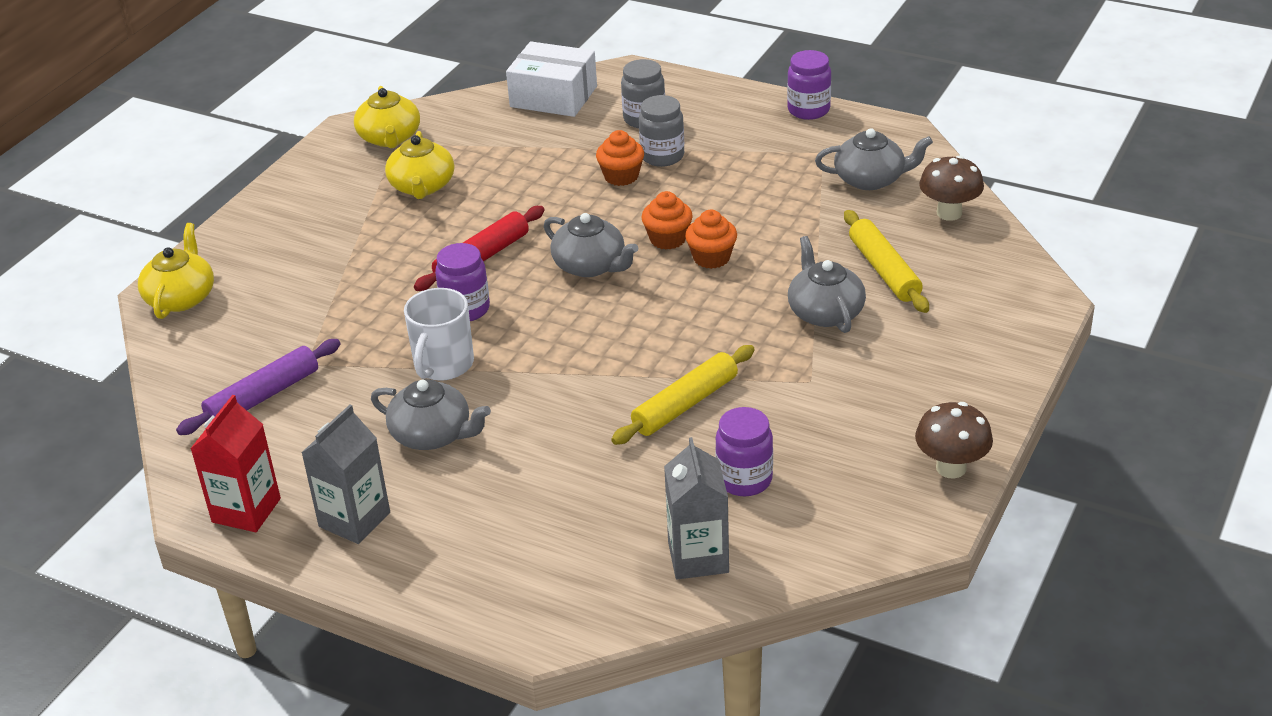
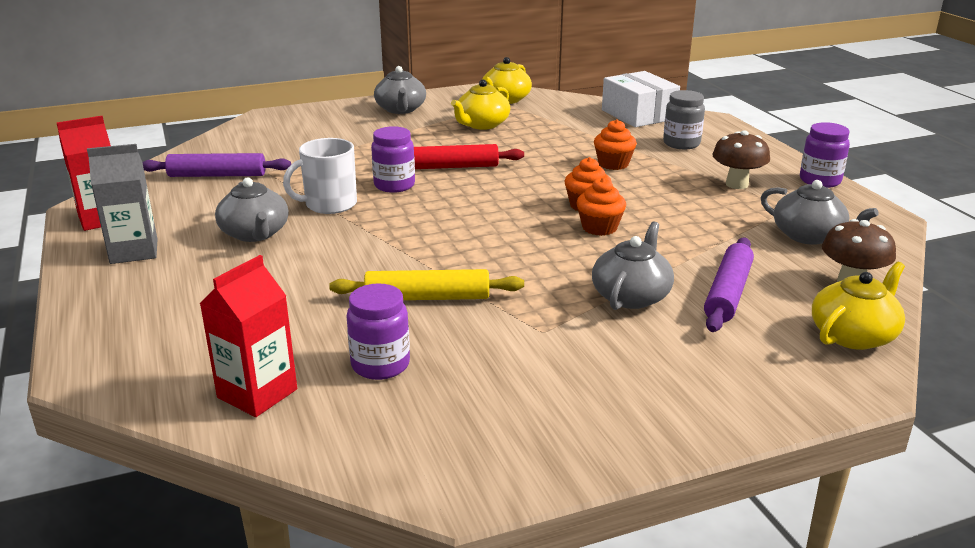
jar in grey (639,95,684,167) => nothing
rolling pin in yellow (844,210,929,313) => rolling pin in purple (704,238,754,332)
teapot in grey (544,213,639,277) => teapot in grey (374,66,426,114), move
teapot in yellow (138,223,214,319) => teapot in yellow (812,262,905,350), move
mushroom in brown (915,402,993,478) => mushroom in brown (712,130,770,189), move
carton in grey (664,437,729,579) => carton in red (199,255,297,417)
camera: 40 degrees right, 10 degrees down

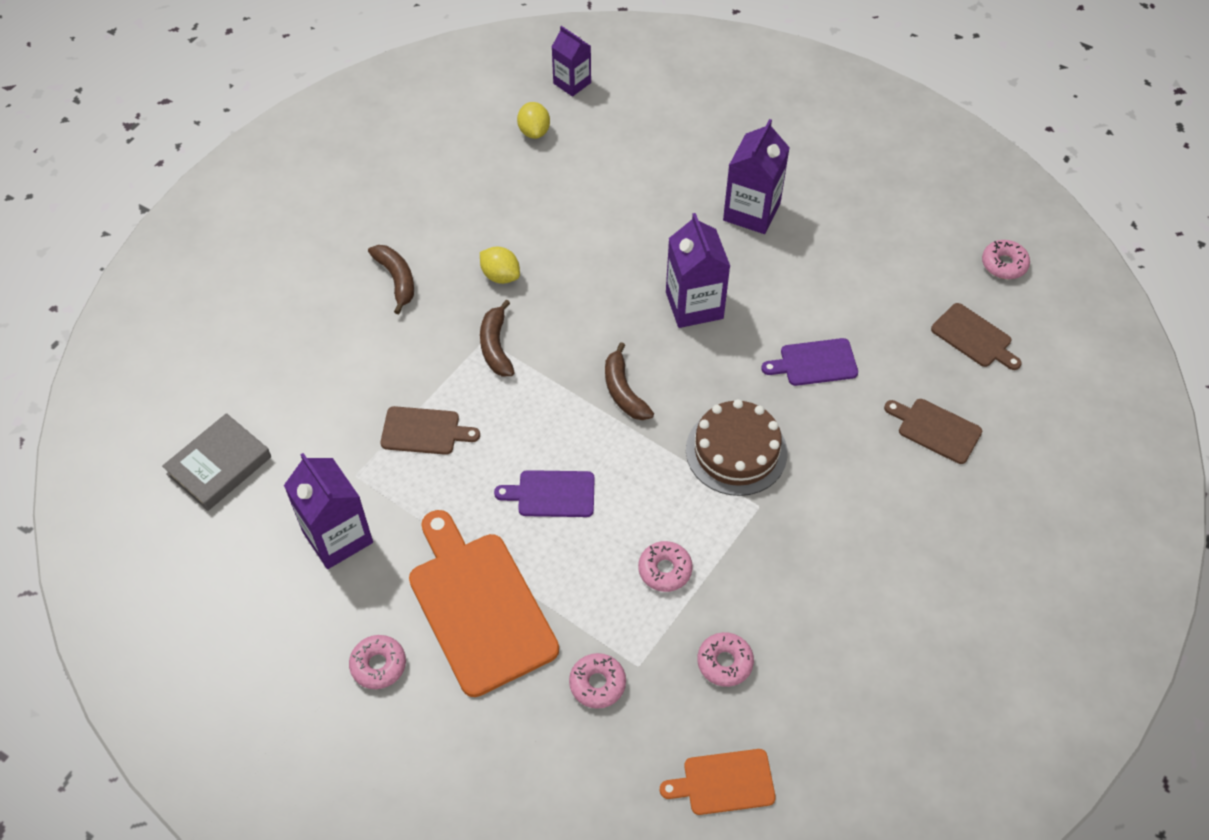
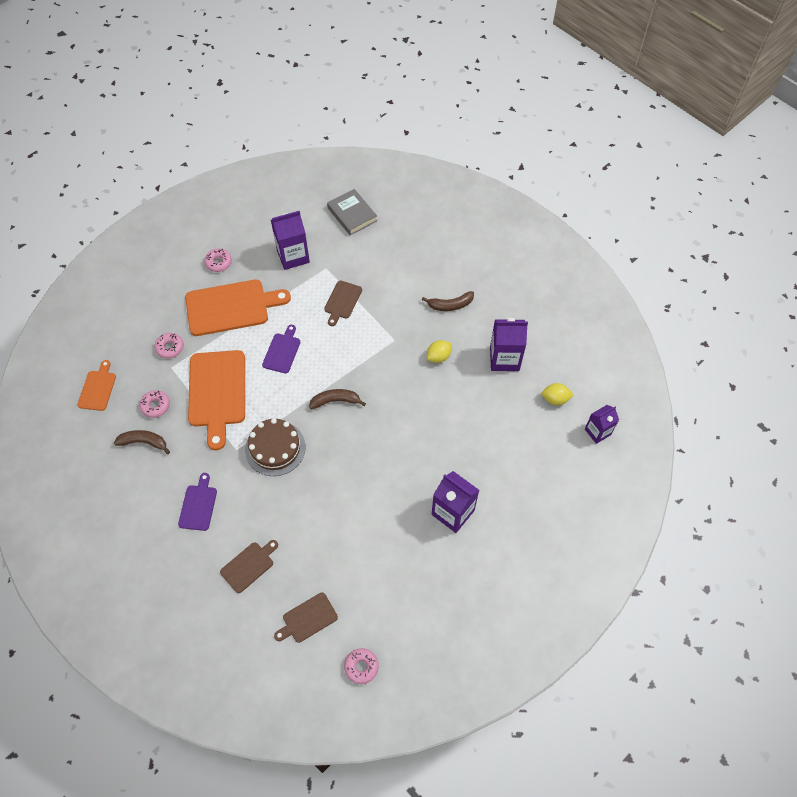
carton in purple (666,213,730,328) => carton in purple (490,318,528,371), move
banana in brown (480,300,515,377) => banana in brown (114,430,170,454), move
cutting board in purple (761,338,858,386) => cutting board in purple (178,473,217,531), move
donut in pink (638,541,693,592) => cutting board in orange (188,350,245,450)
camera: 105 degrees right, 5 degrees up

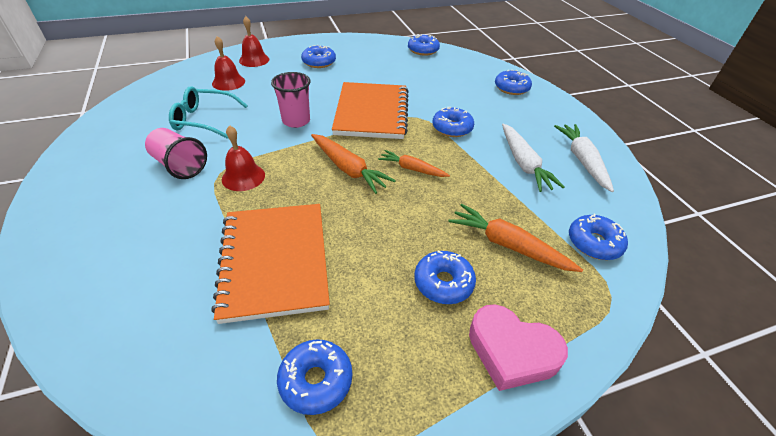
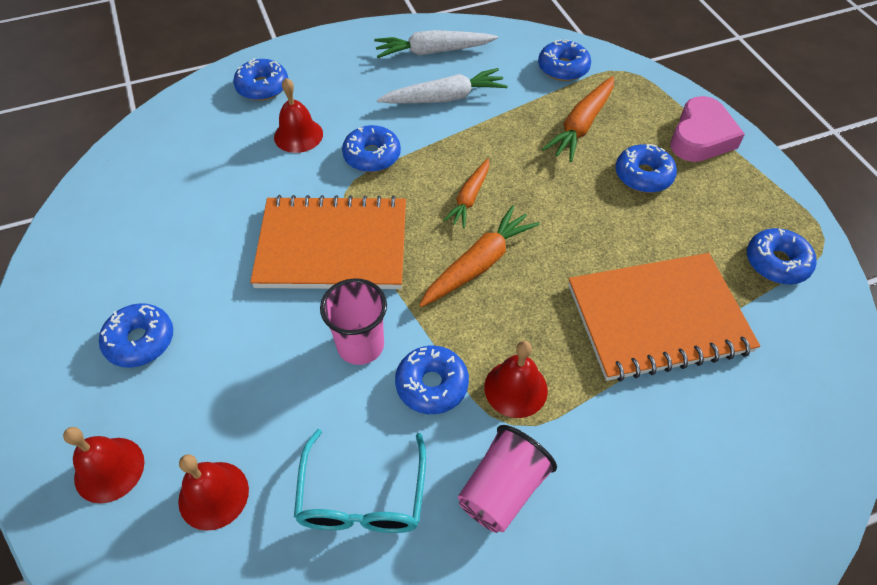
donut in blue (408,34,440,56) => donut in blue (395,346,469,414), move
nothing => bell in red (274,78,323,153)
camera: 90 degrees left, 10 degrees up

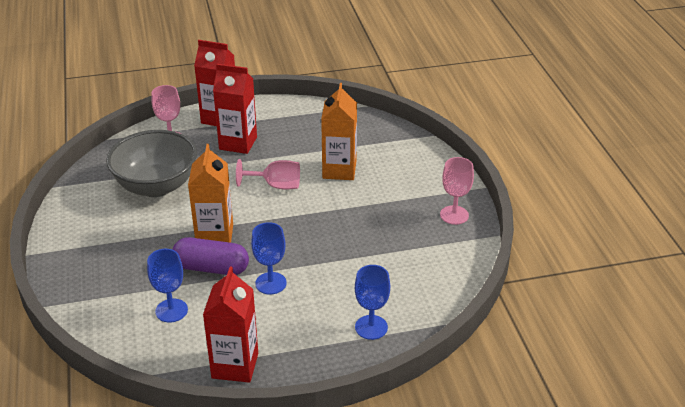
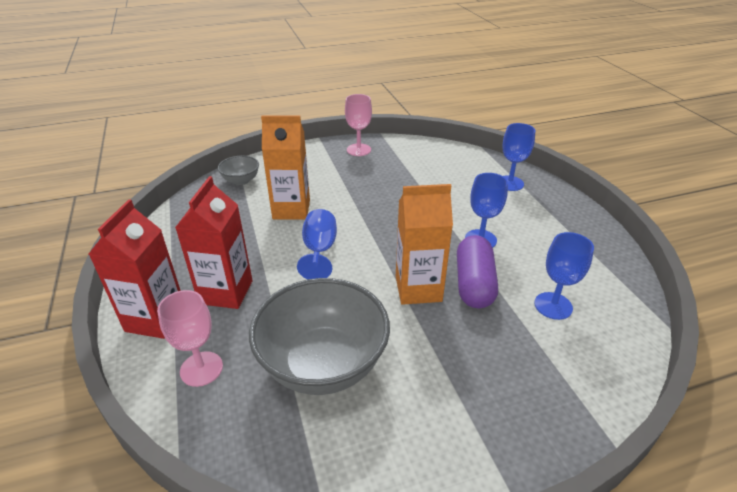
goblet in pink (236,159,300,190) => goblet in blue (297,209,337,279)
carton in red (203,267,258,383) => nothing
nothing => bowl in grey (218,156,259,185)
camera: 95 degrees left, 0 degrees up

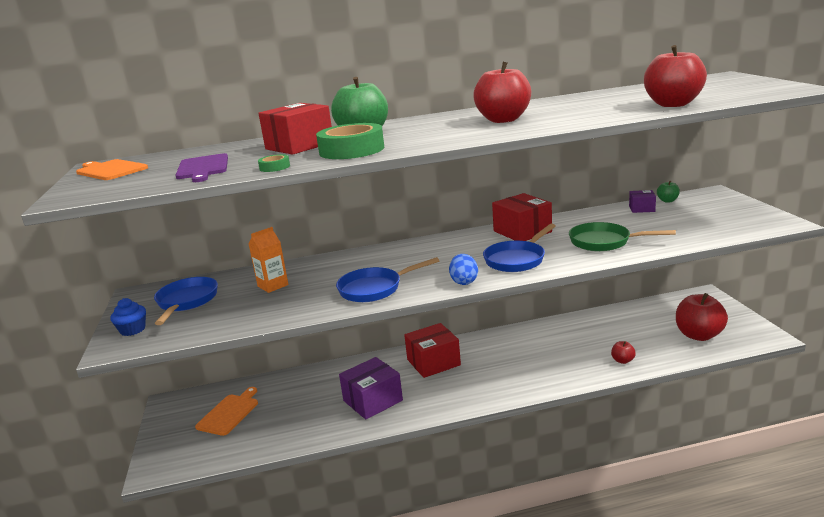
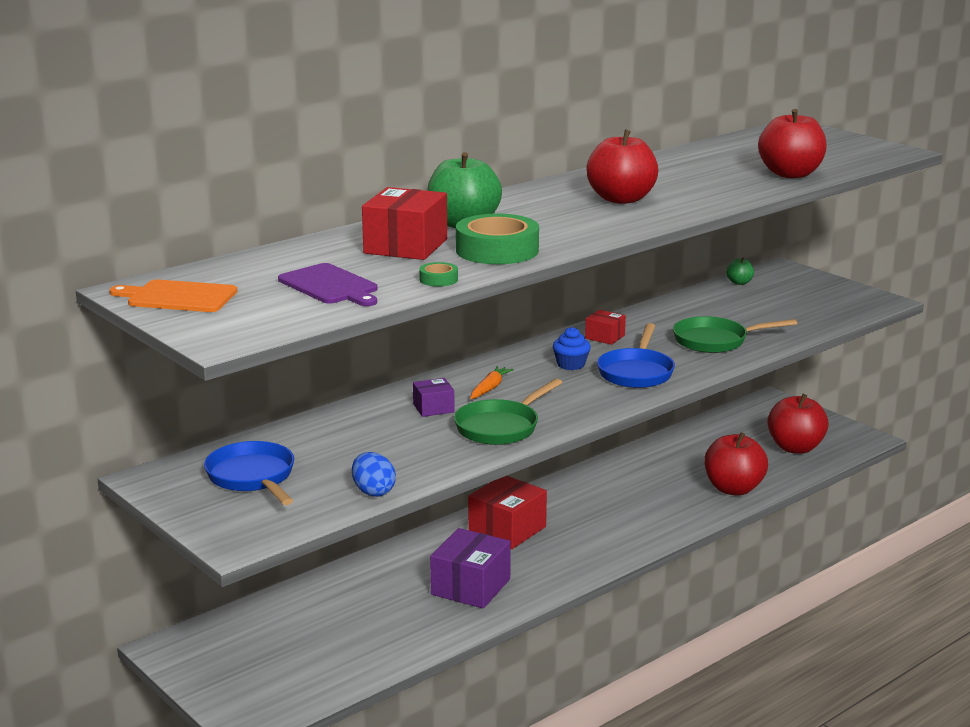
box in purple (629,190,656,213) => box in purple (413,378,455,417), move
box in red (492,193,552,241) => box in red (585,310,626,345), x0.53
carton in orange (249,227,289,293) => nothing
egg in blue (449,254,478,285) => egg in blue (352,452,396,497), move
pan in blue (336,257,439,302) => pan in green (454,378,562,445)
cupcake in blue (111,298,146,336) => cupcake in blue (553,327,591,370), move
apple in red (611,341,636,364) => apple in red (705,432,768,496), x2.16
cutting board in orange (195,387,258,436) => nothing
nothing => carrot in orange (470,366,514,399)
camera: 30 degrees left, 0 degrees up

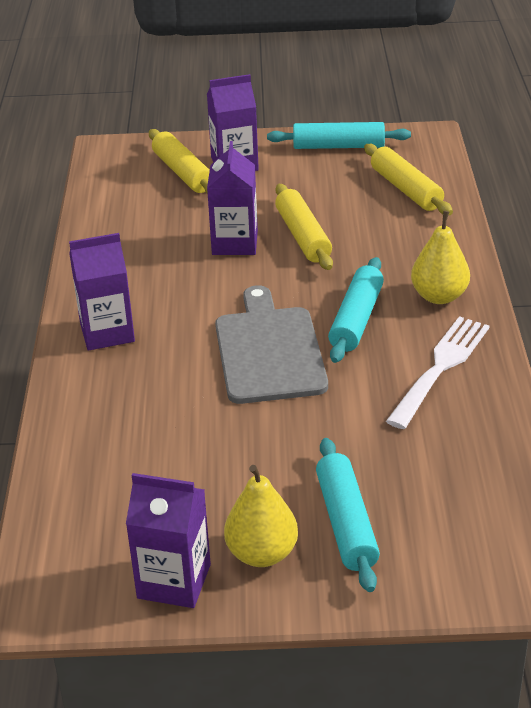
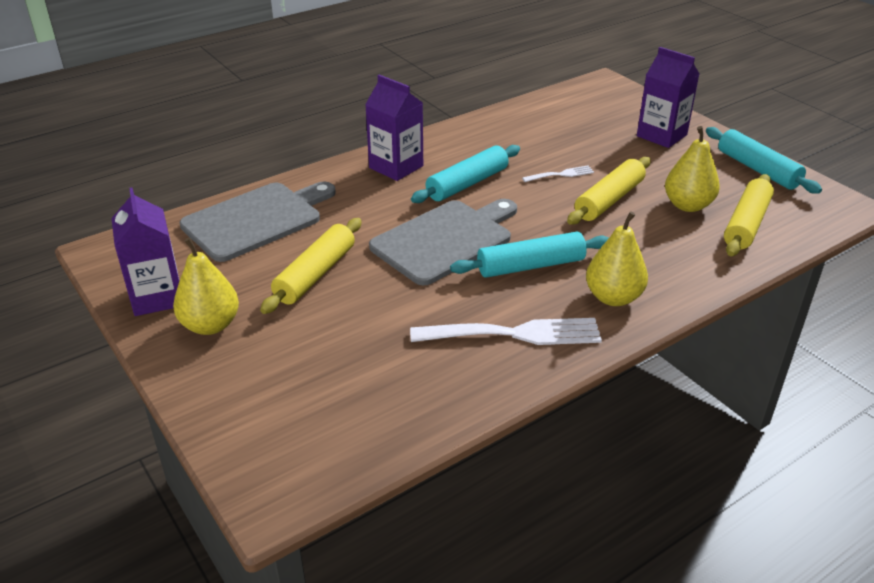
rolling pin in yellow (149,129,210,195) => rolling pin in yellow (260,218,362,314), move
carton in purple (207,141,258,255) => fork in white (522,165,594,182)
rolling pin in turquoise (316,438,380,592) => rolling pin in turquoise (411,145,520,203), move
nothing => pear in yellow (665,126,720,212)
nothing => cutting board in grey (180,182,336,262)
camera: 55 degrees right, 0 degrees up

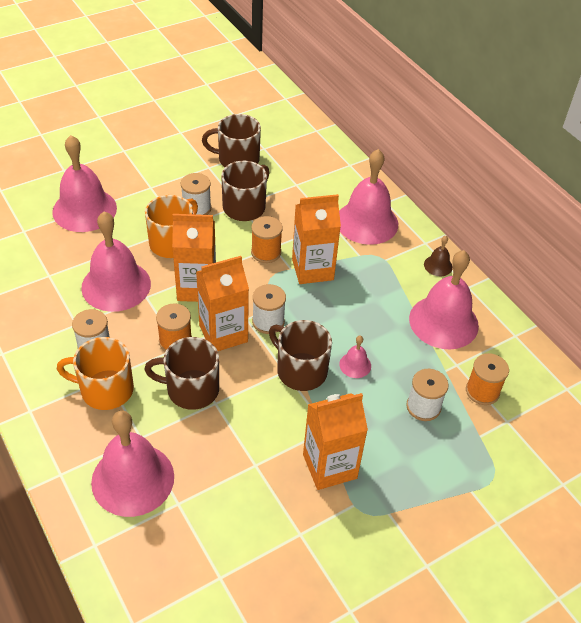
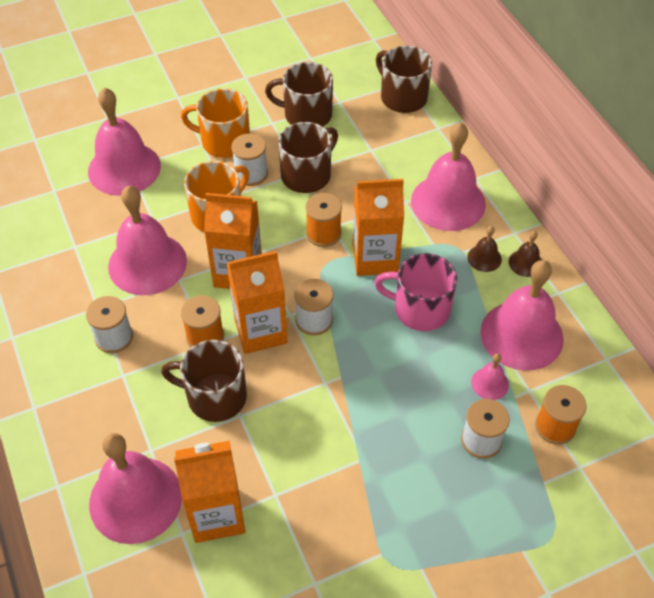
mug in brown (269,320,332,391) => mug in brown (376,46,432,113), move
bell in pink (339,336,371,378) => bell in pink (471,353,509,400), move
mug in orange (57,337,134,410) => mug in orange (181,88,250,158), move
carton in orange (303,393,368,490) => carton in orange (174,441,245,543), move
nothing => bell in brown (467,226,502,272)
nothing => mug in pink (374,253,457,331)
camera: 10 degrees right, 5 degrees up

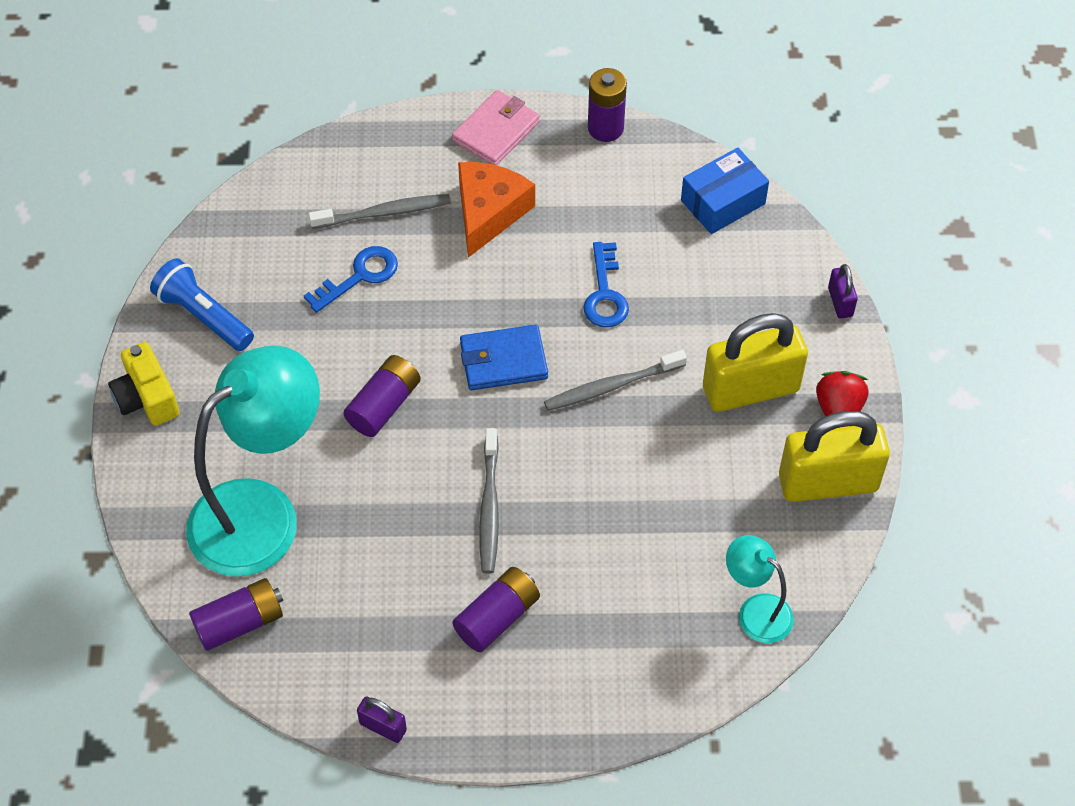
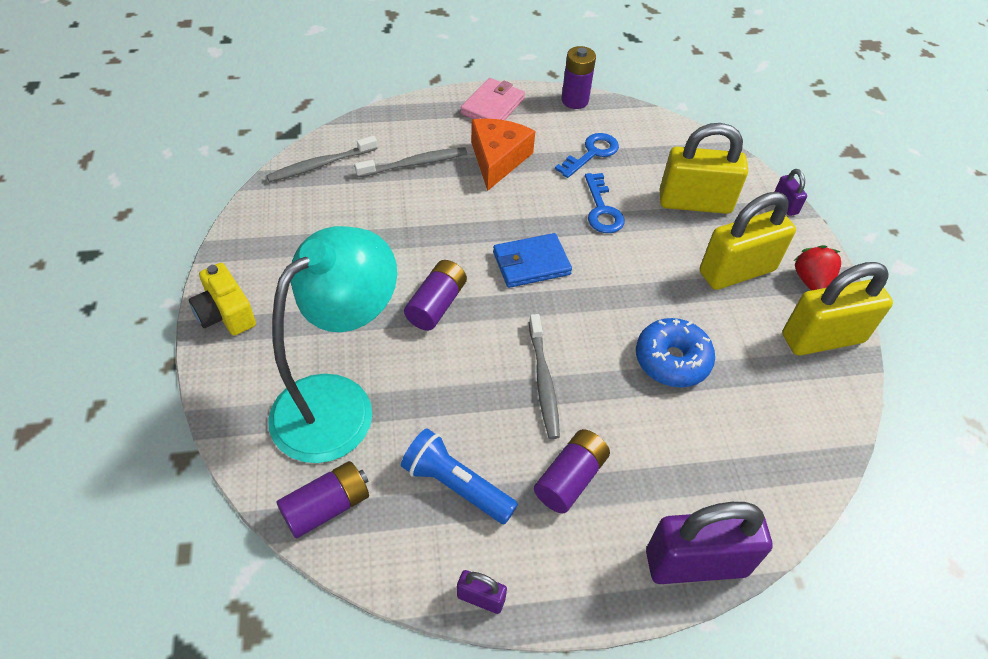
box in blue (681,148,769,234) => nothing
key in blue (304,246,398,313) => key in blue (555,133,619,178), move
flashlight in blue (150,258,254,351) => flashlight in blue (401,428,518,524), move
toothbrush in grey (544,350,687,411) => toothbrush in grey (266,136,378,182), move
lamp in turquoise (726,535,794,643) => nothing
nothing => padlock in yellow (659,123,748,214)
nothing => donut in blue (636,318,715,387)
nothing => padlock in purple (646,502,773,584)
camera: 10 degrees left, 5 degrees down

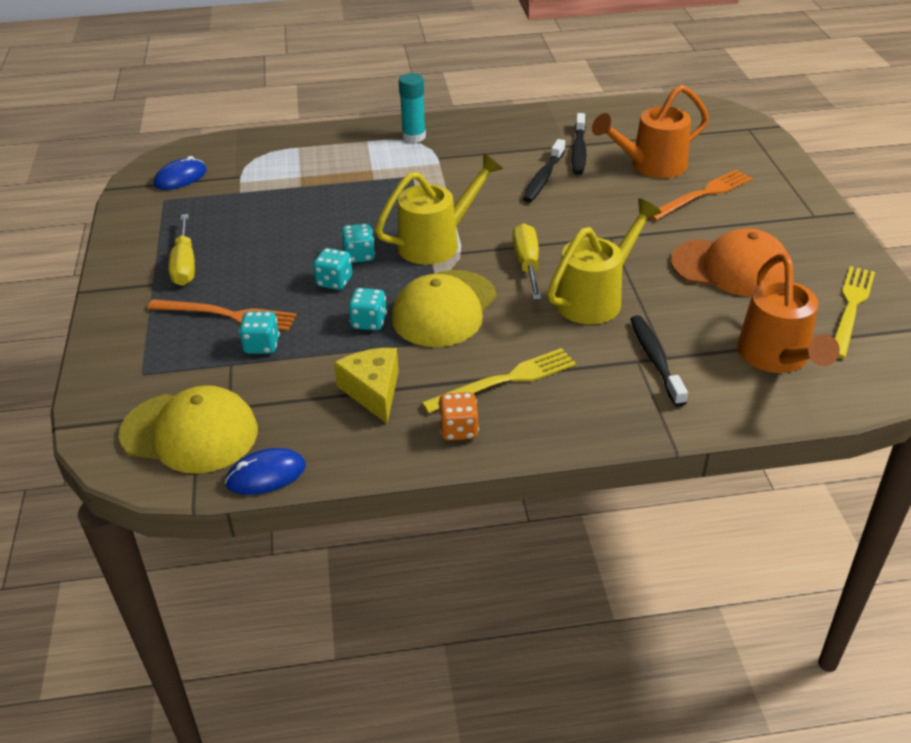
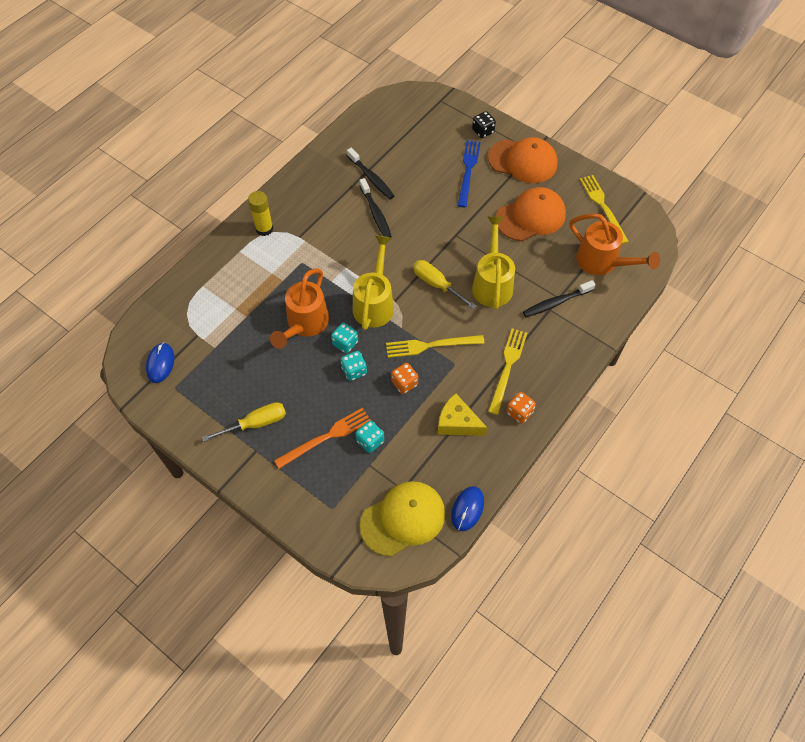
glue stick in turquoise (399,73,426,143) => glue stick in yellow (248,191,273,236)
watering can in orange (592,85,709,178) => watering can in orange (270,269,329,349), move
fork in orange (650,170,752,221) => fork in blue (457,140,481,207)
screwdriver in yellow (169,214,195,286) => screwdriver in yellow (202,402,286,442), 60 degrees counterclockwise
cap in yellow (392,270,497,347) => fork in yellow (386,335,485,358)
dice in turquoise (348,288,387,331) => dice in orange (391,363,418,394)
toothbrush in black (630,315,688,407) => toothbrush in black (523,280,596,317), 60 degrees counterclockwise
nothing => dice in black (472,111,496,138)
nothing => cap in orange (488,137,558,183)
camera: 45 degrees left, 20 degrees up

